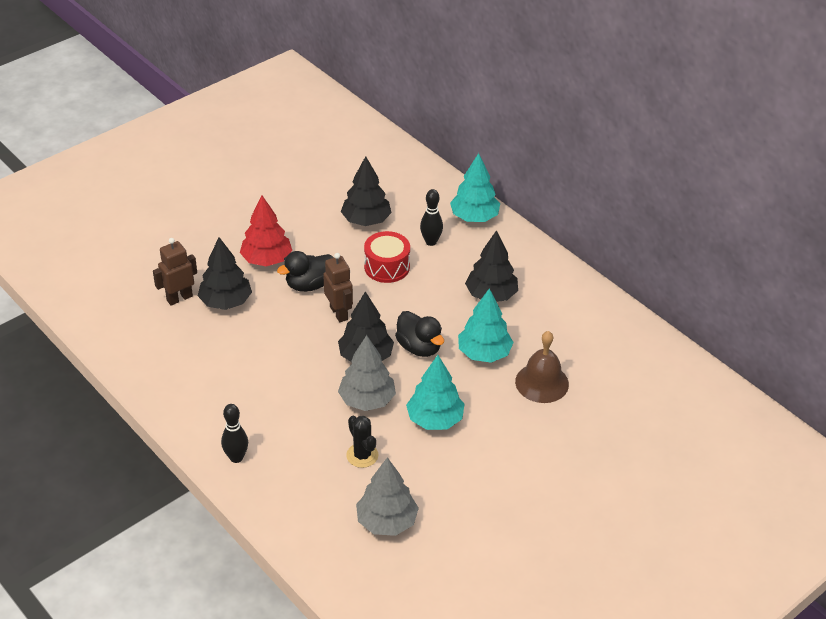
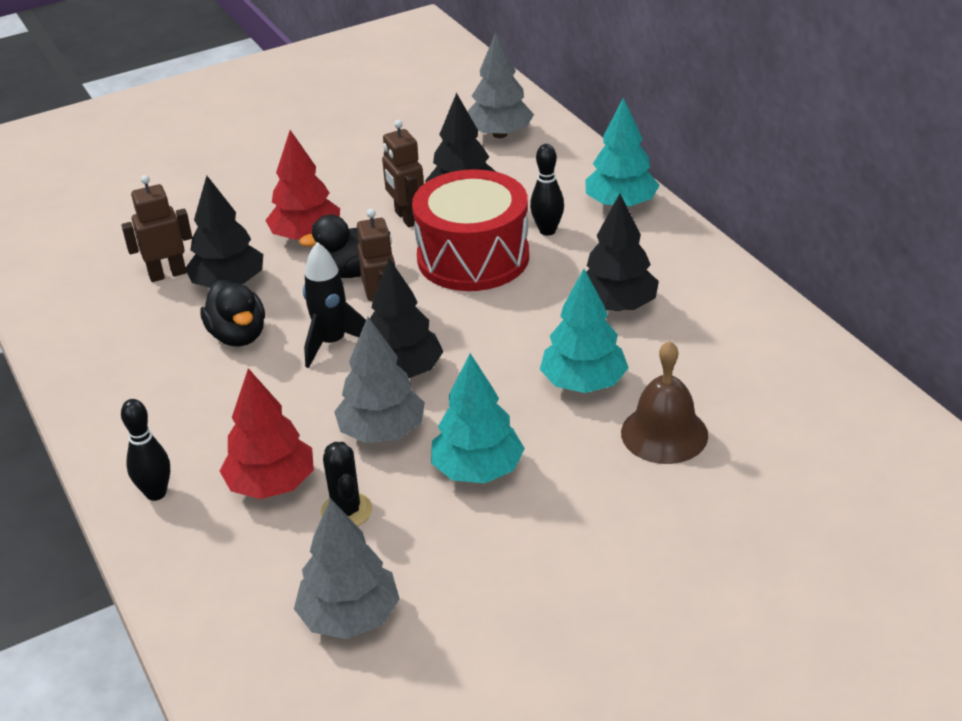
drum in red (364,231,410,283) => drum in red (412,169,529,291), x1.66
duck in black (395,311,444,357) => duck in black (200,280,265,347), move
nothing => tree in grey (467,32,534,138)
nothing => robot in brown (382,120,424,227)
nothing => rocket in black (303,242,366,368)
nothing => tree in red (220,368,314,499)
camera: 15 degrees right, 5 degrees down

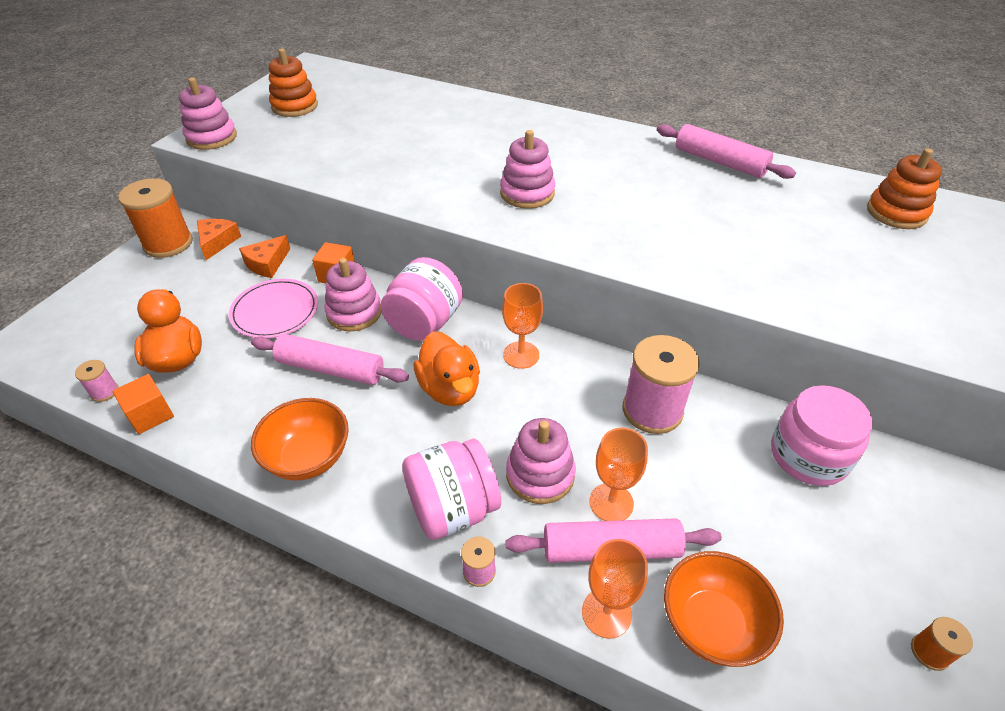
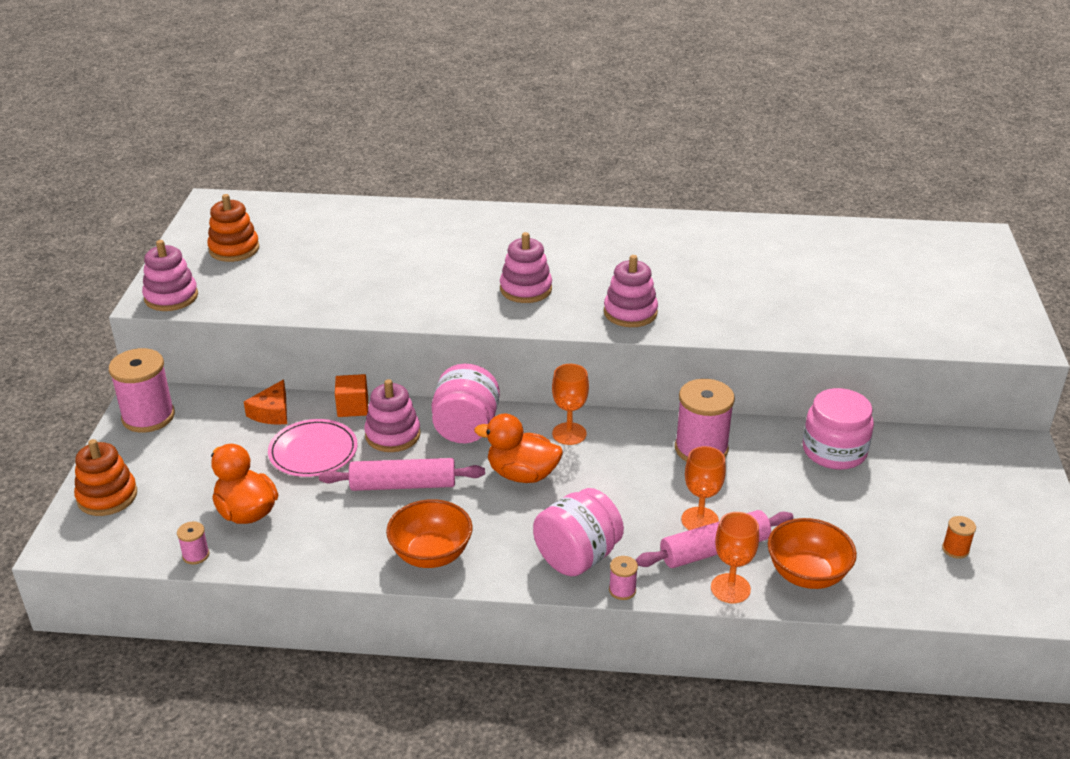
rolling pin in pink (657,124,796,179) => nothing
stacking toy in orange (867,148,942,229) => stacking toy in orange (74,439,137,516), move
spool in orange (118,178,193,258) => spool in pink (109,348,175,433)
cheese in orange (197,219,241,260) => nothing
duck in orange (413,331,480,406) => duck in orange (474,413,563,483), 150 degrees clockwise
cube in orange (113,374,174,434) => nothing
stacking toy in pink (506,418,576,504) => stacking toy in pink (604,255,658,327), move
camera: 20 degrees left, 10 degrees down

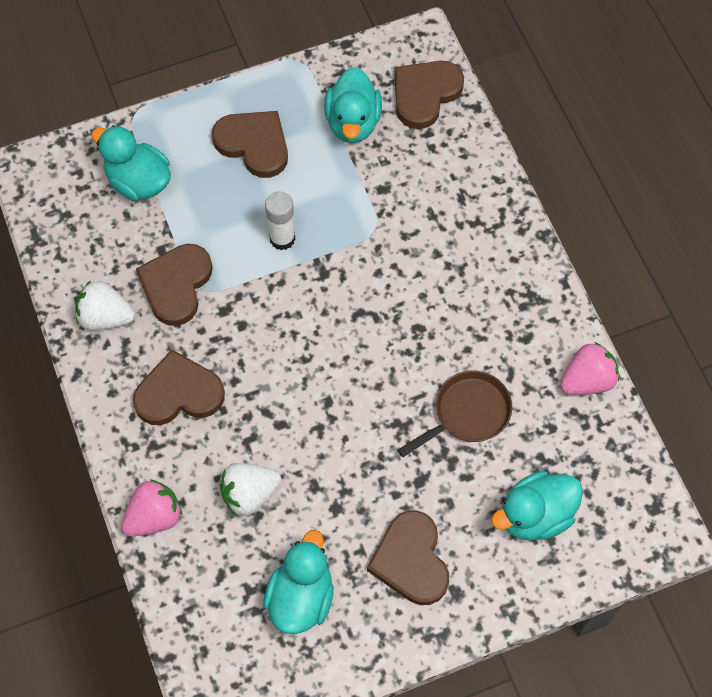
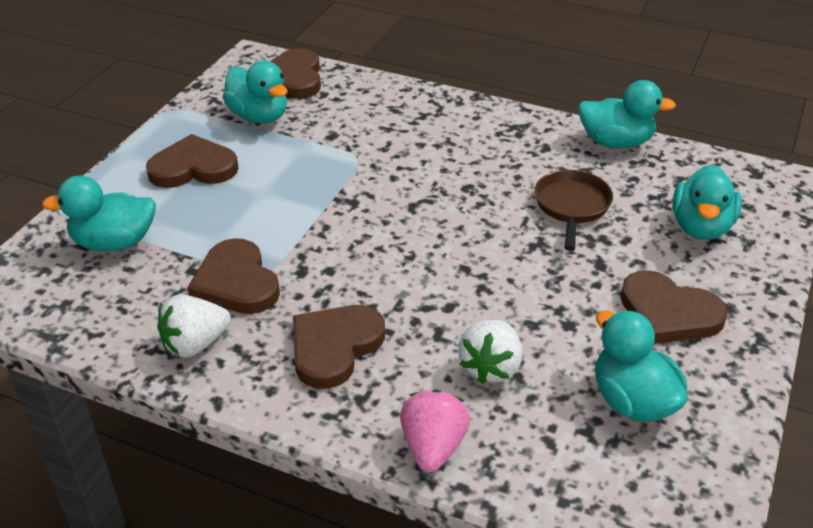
glue stick in white (265,191,295,250) => nothing
strawberry in pink (560,342,619,395) => duck in turquoise (578,80,676,148)
camera: 45 degrees left, 25 degrees down

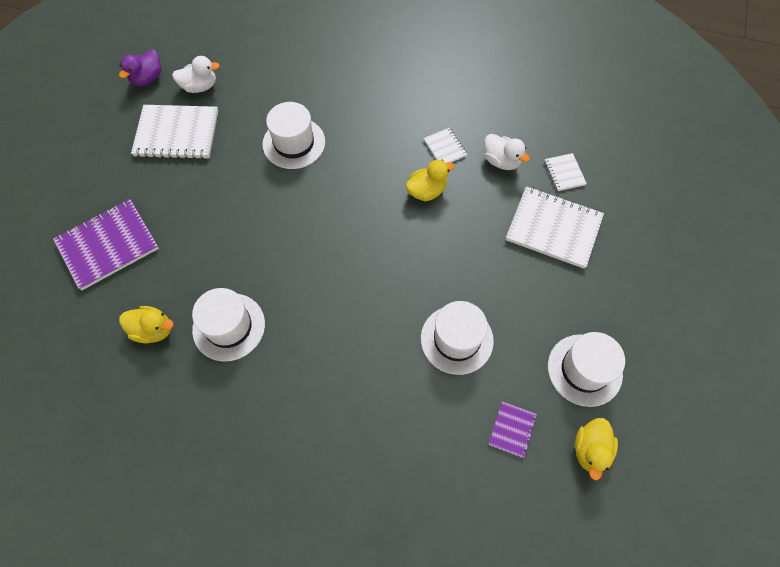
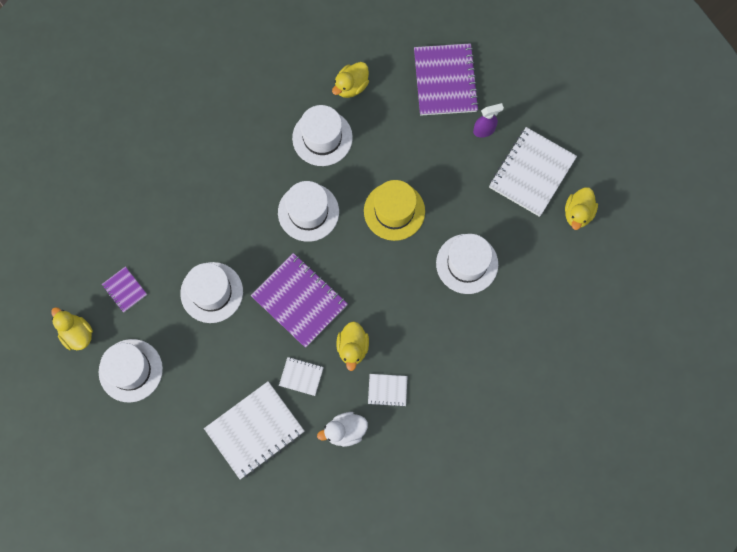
duck in purple (119,49,162,86) => nothing
duck in white (172,56,220,93) => duck in yellow (565,187,598,230)
notebook in white (545,153,587,191) => notebook in white (279,357,324,396), move
nothing => spray bottle in purple (473,103,504,138)
nothing => hat in yellow (364,180,425,241)
nothing => hat in white (278,181,339,242)
nothing => notebook in purple (251,253,348,348)
camera: 120 degrees right, 10 degrees up

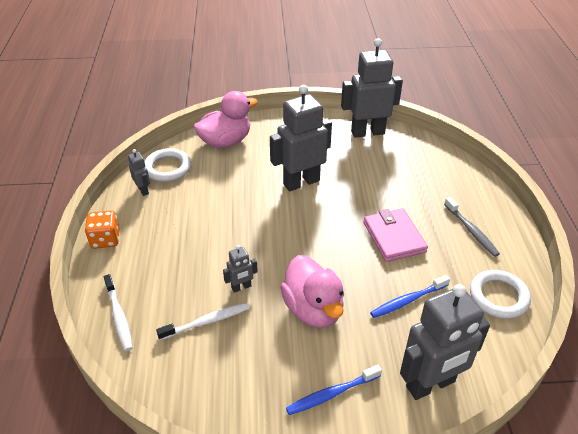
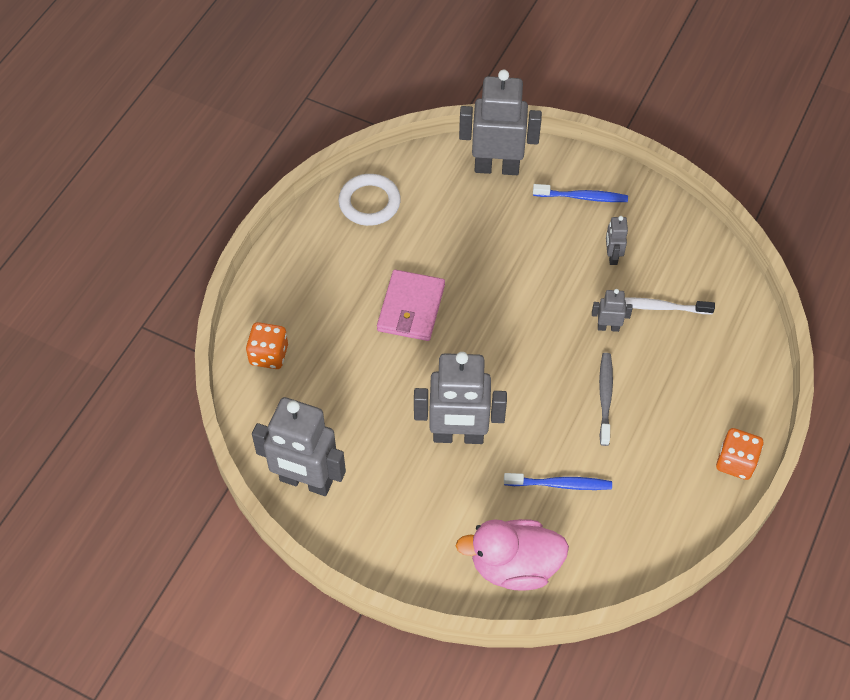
ring in white (145,148,191,182) => nothing
robot in grey (128,149,150,196) => robot in grey (606,216,628,265), move
toothbrush in grey (444,197,500,257) => toothbrush in grey (599,353,613,446), move
duck in pink (280,255,344,328) => nothing
toothbrush in white (104,274,133,351) => nothing
toothbrush in blue (370,275,450,318) => toothbrush in blue (504,473,612,490), move
nothing => dice in orange (246,322,288,369)
camera: 150 degrees left, 15 degrees up

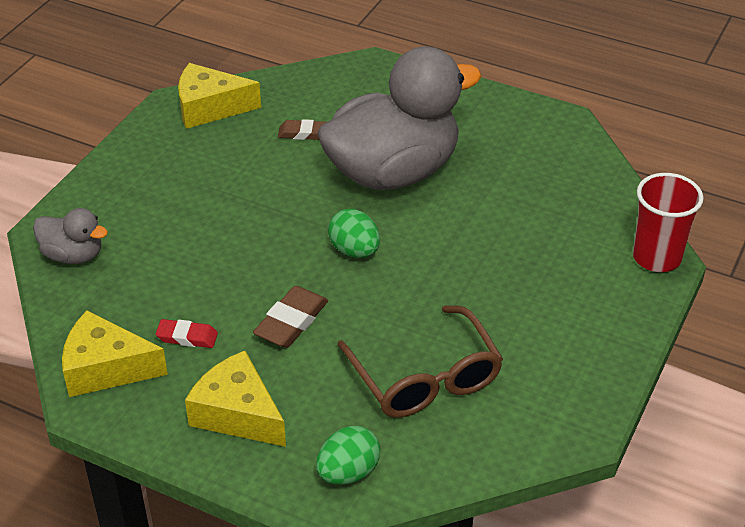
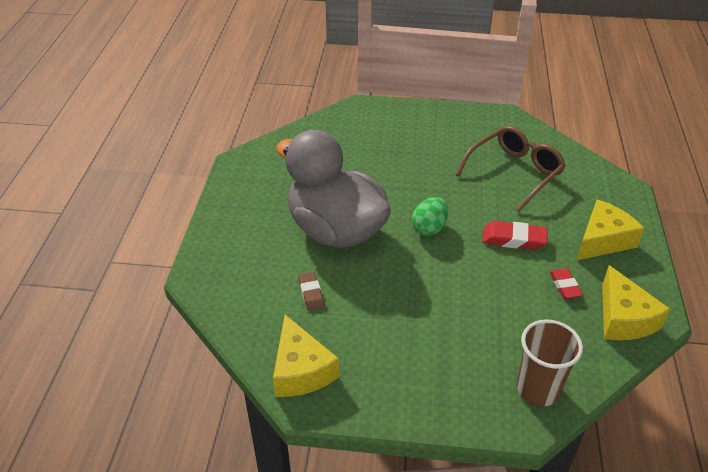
cup in red (633,173,704,272) => nothing
duck in grey (33,208,108,264) => cup in brown (517,320,583,406)
eraser in brown (253,286,328,348) => eraser in red (482,221,547,250)
cheese in yellow (185,351,286,447) => cheese in yellow (576,199,645,261), 150 degrees counterclockwise
egg in green (316,426,380,484) => nothing
camera: 110 degrees left, 0 degrees up

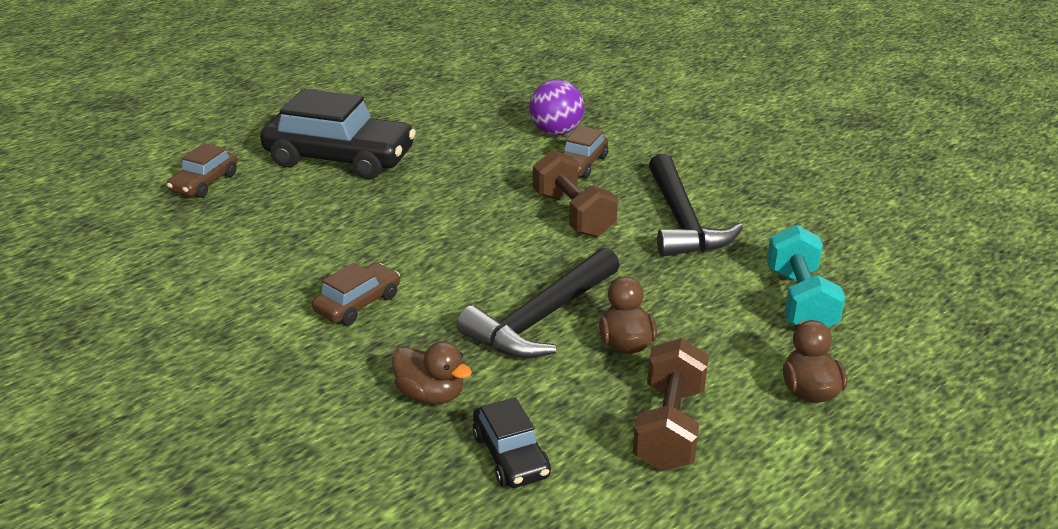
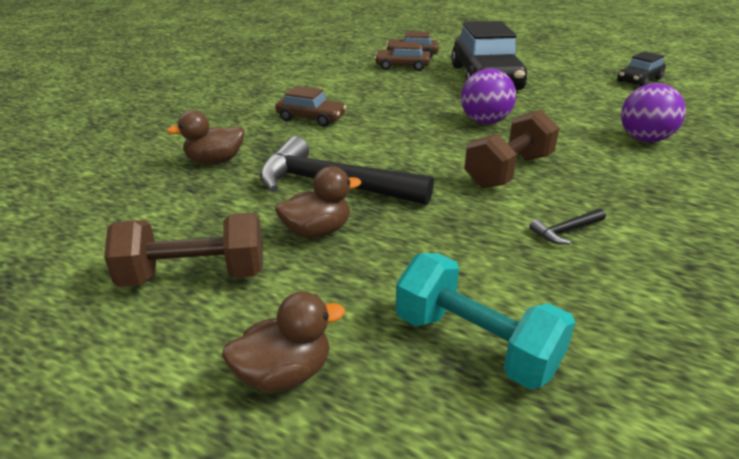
car in brown (563,126,608,179) => car in brown (374,42,430,71), move
hammer in black (649,154,743,257) => hammer in black (529,208,606,244), x0.41
dumbbell in turquoise (767,225,845,327) => dumbbell in turquoise (396,253,575,389), 60 degrees clockwise
duck in brown (392,341,472,405) => duck in brown (167,110,245,164), 60 degrees clockwise
car in black (473,397,551,488) => car in black (617,51,666,87), move
nothing => ball in purple (461,69,516,124)
camera: 70 degrees right, 0 degrees up

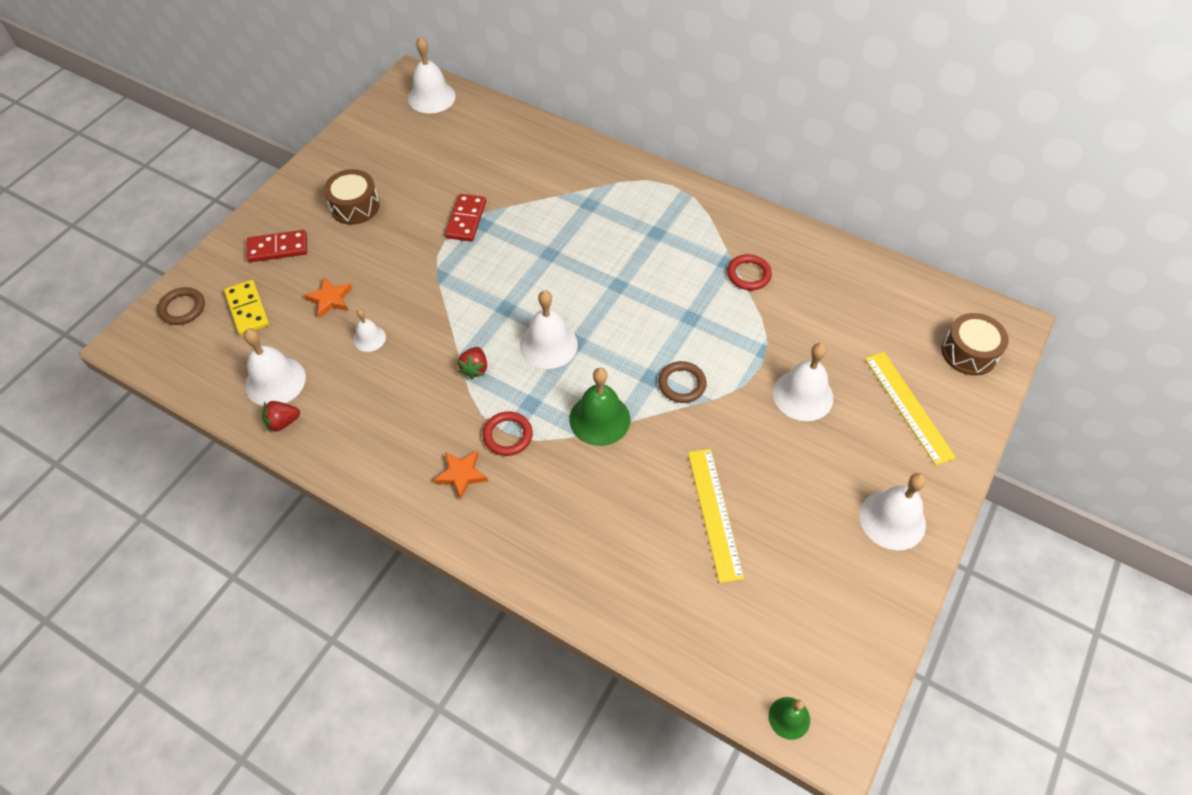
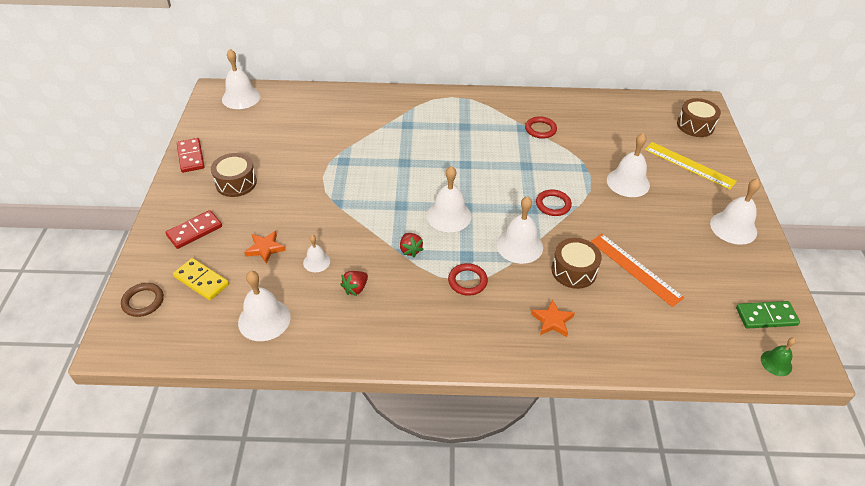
domino in red (445,194,486,242) => domino in red (177,138,205,173), move
ring in brown (658,361,706,403) => ring in red (536,189,572,216)
bell in green (569,368,630,446) => bell in white (496,196,543,264)
strawberry in red (262,401,300,433) => strawberry in red (340,271,368,296), move
ruler in yellow (688,449,744,583) => ruler in orange (590,234,684,307)
star in orange (434,451,488,500) => star in orange (531,299,575,337), move
nothing => drum in brown (552,238,602,289)
nothing => domino in green (736,301,800,329)
camera: 30 degrees left, 10 degrees down

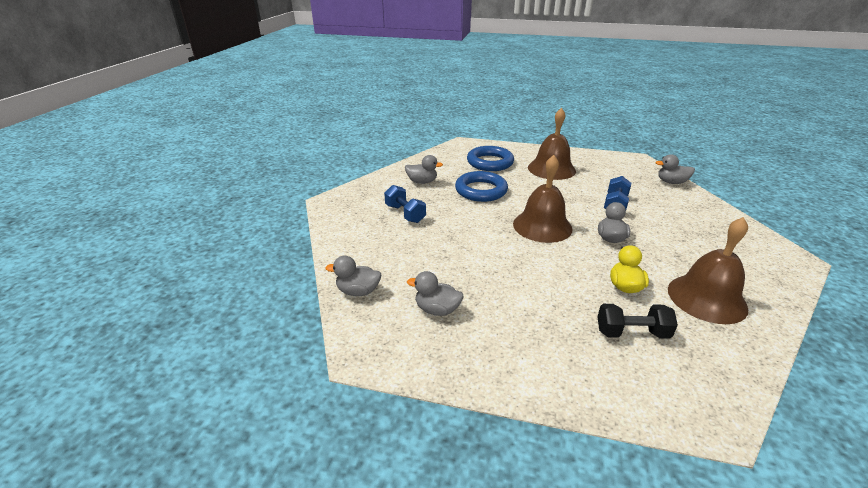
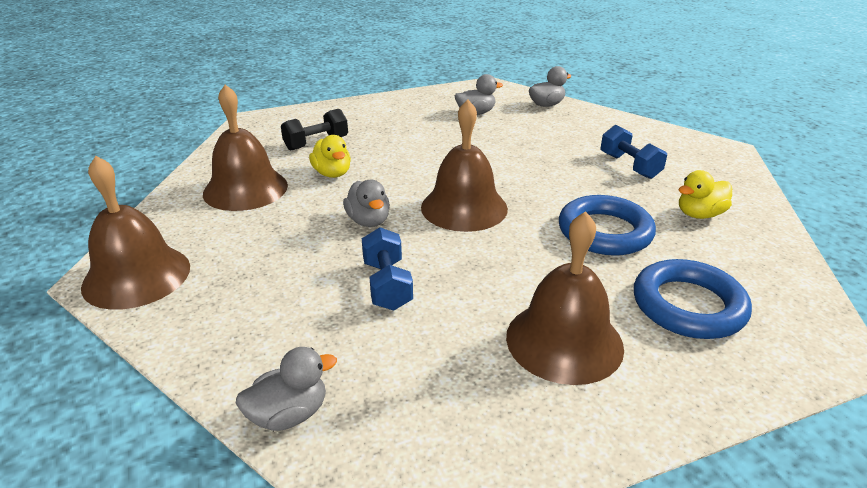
duck in grey (405,155,443,184) => duck in yellow (679,170,732,219)
dumbbell in blue (384,185,426,223) => dumbbell in blue (601,125,667,179), 45 degrees clockwise
nothing => bell in brown (81,155,190,310)
camera: 145 degrees right, 0 degrees up

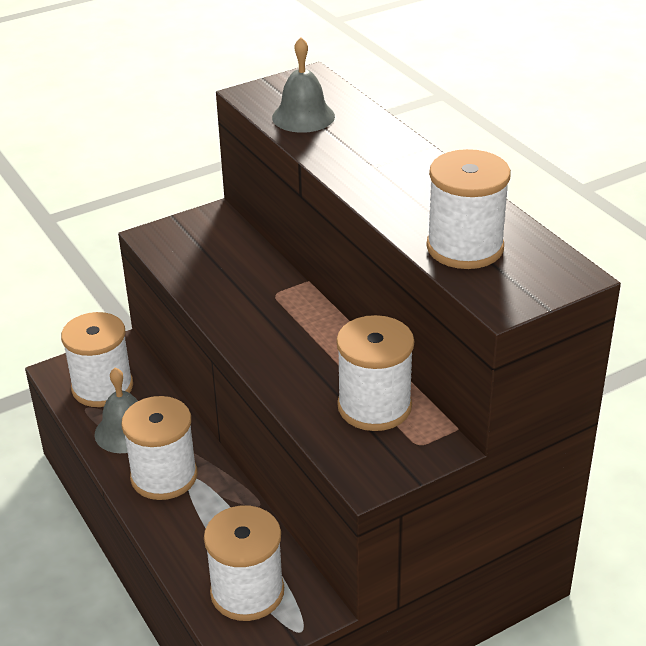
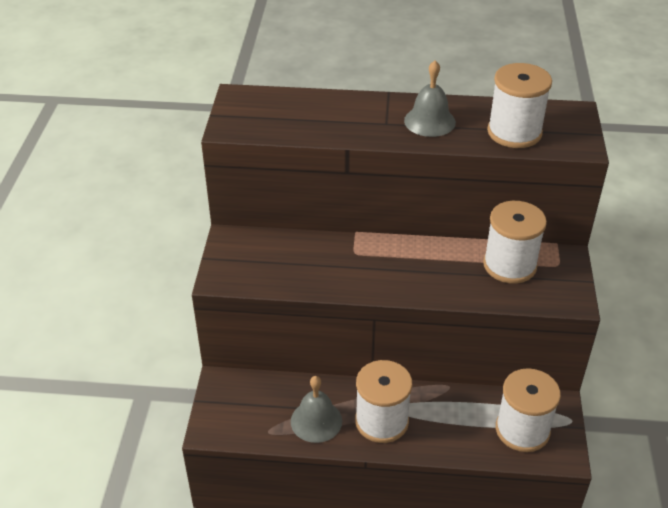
bell in grey (272,37,335,133) => bell in grey (404,60,456,137), move
spool in white (61,312,133,407) => nothing
camera: 55 degrees left, 5 degrees up

